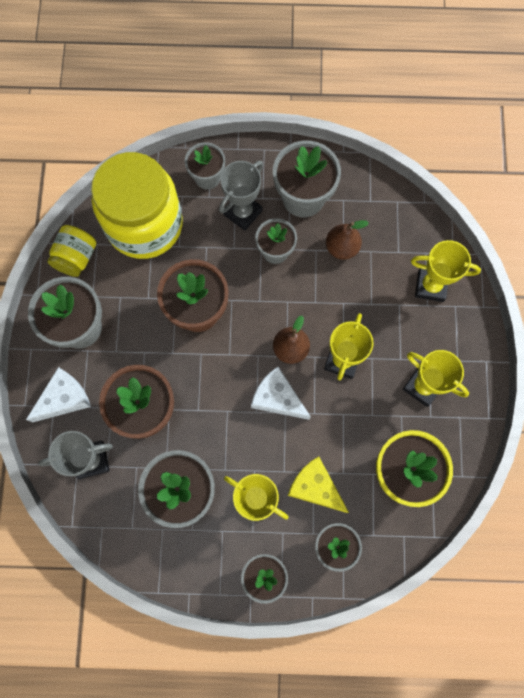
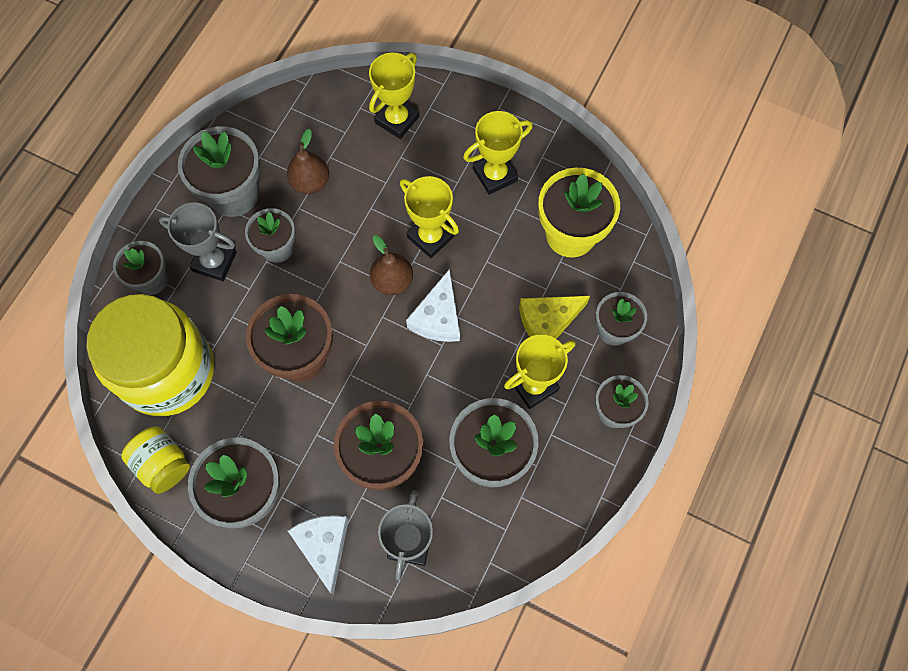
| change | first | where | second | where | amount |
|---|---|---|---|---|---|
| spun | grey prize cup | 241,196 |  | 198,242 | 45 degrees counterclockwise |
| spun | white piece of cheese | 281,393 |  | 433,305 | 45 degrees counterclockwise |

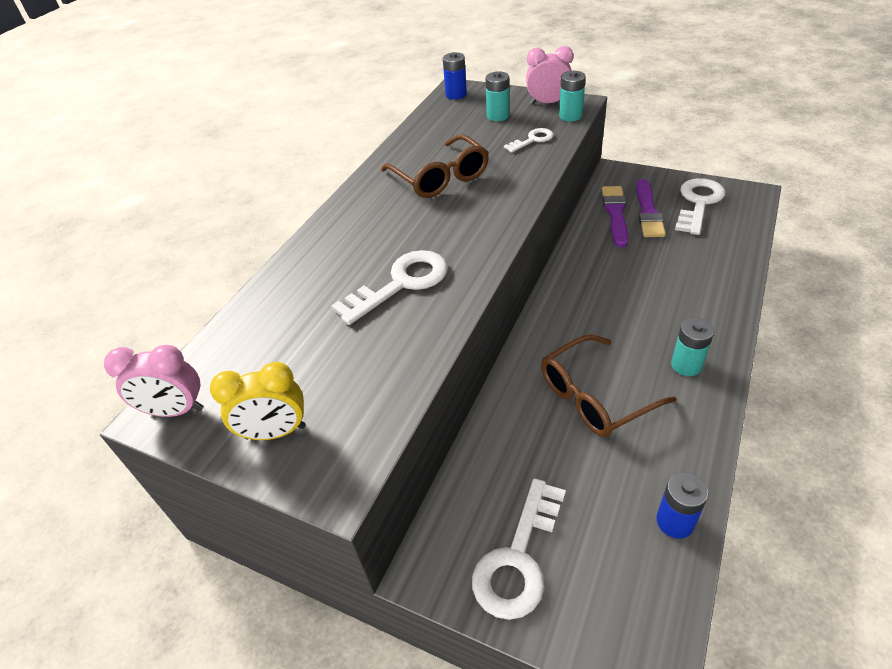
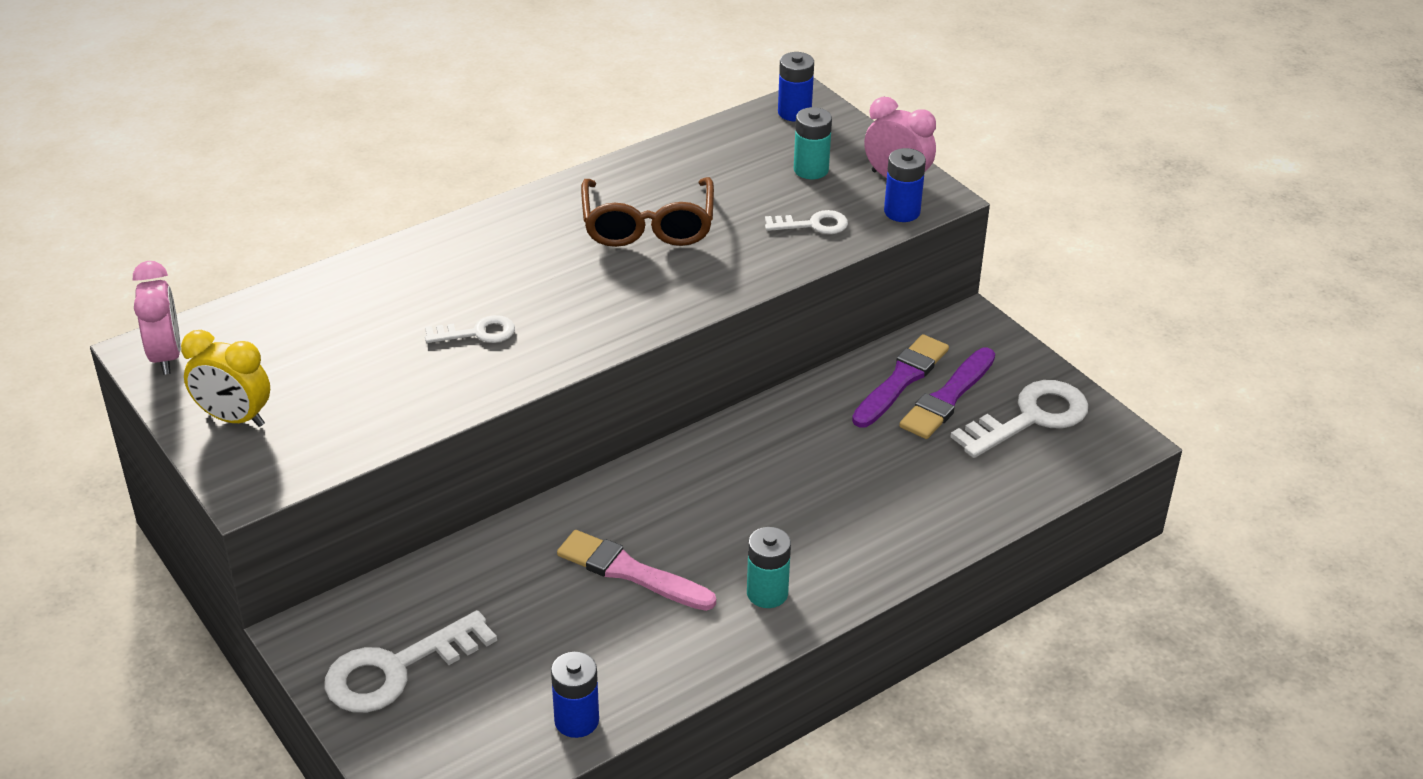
| change | first | where | second | where | amount |
|---|---|---|---|---|---|
| colour | turquoise battery | 572,96 | royal blue battery | 905,185 |  |
| size | white key | 389,287 |  | 470,329 | x0.56 |
| exchanged | brown spectacles | 609,385 | rose-pink brush | 636,570 |  |
| spun | rose-pink bedside clock | 153,381 |  | 157,318 | 135 degrees counterclockwise |

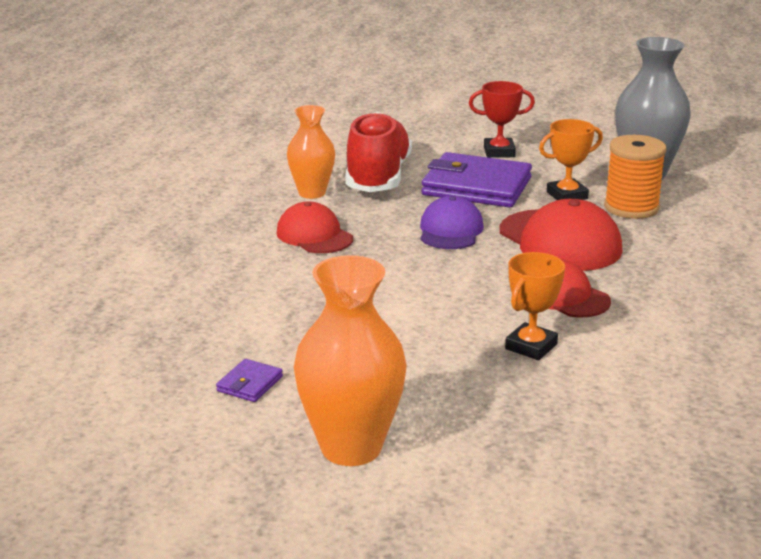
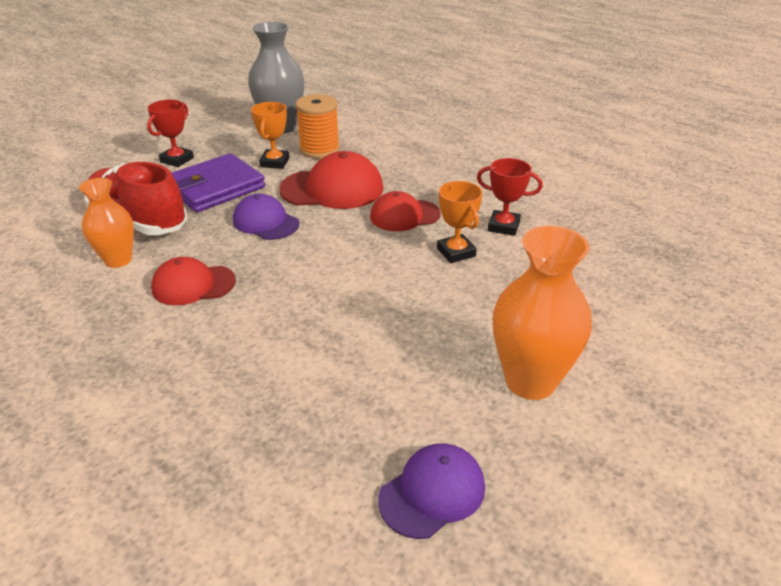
| change | first | where | second | where | amount |
|---|---|---|---|---|---|
| missing | purple billfold | 249,380 |  |  |  |
| appeared |  |  | crimson prize cup | 510,197 |  |
| appeared |  |  | purple cap | 431,491 |  |

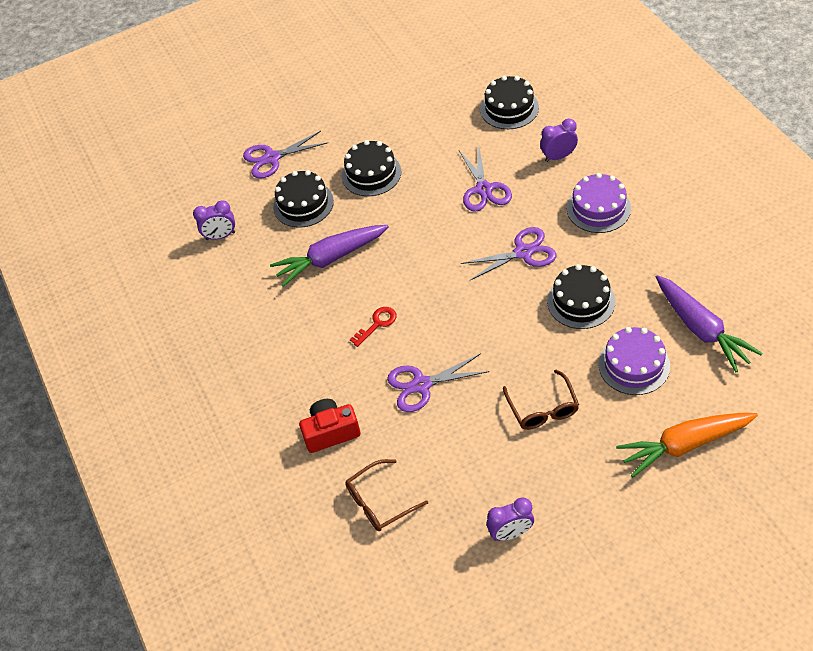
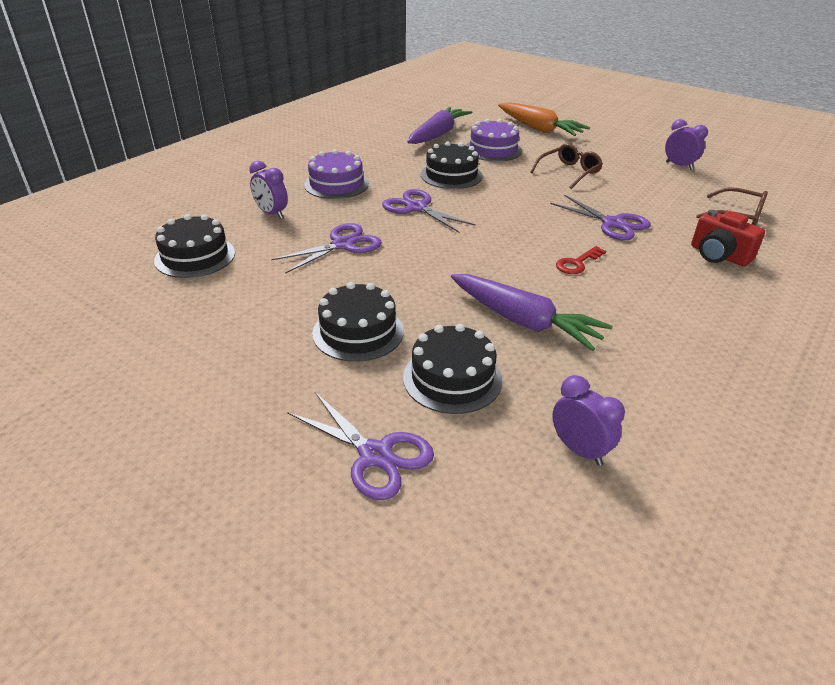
| change | first | where | second | where | amount |
|---|---|---|---|---|---|
| spun | crimson key | 373,327 |  | 581,260 | 60 degrees counterclockwise |

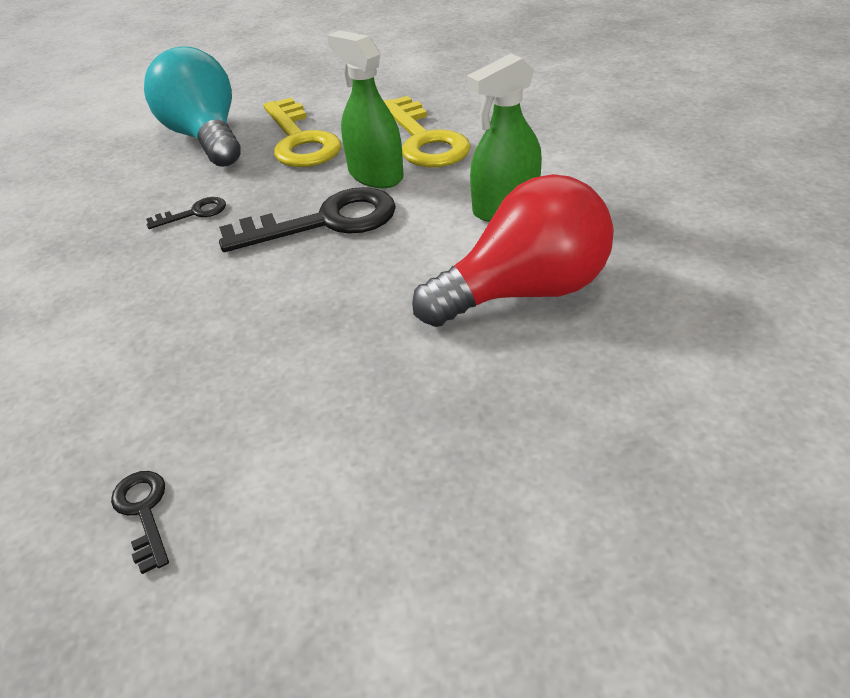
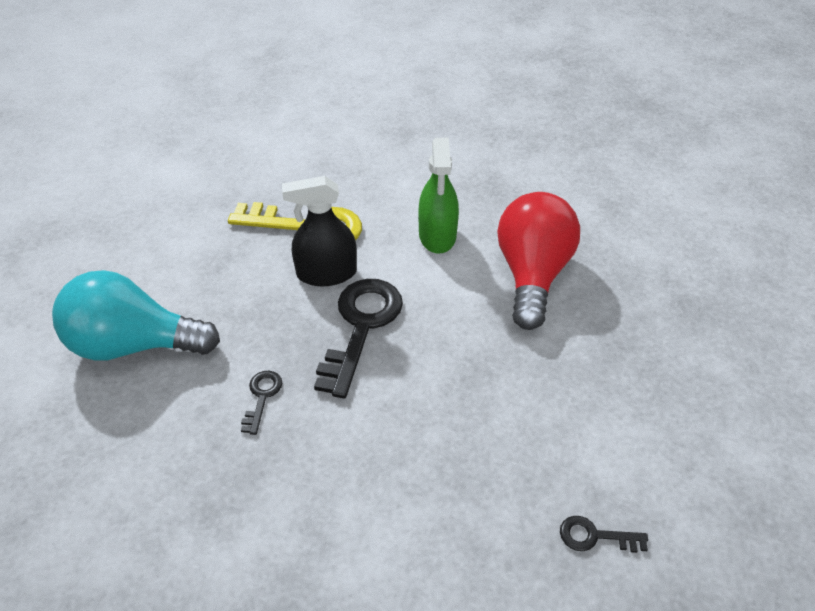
| change | first | where | second | where | amount |
|---|---|---|---|---|---|
| colour | leaf-green spray cleaner | 365,109 | jet-black spray cleaner | 319,231 |  |
| missing | bright yellow key | 302,132 |  |  |  |

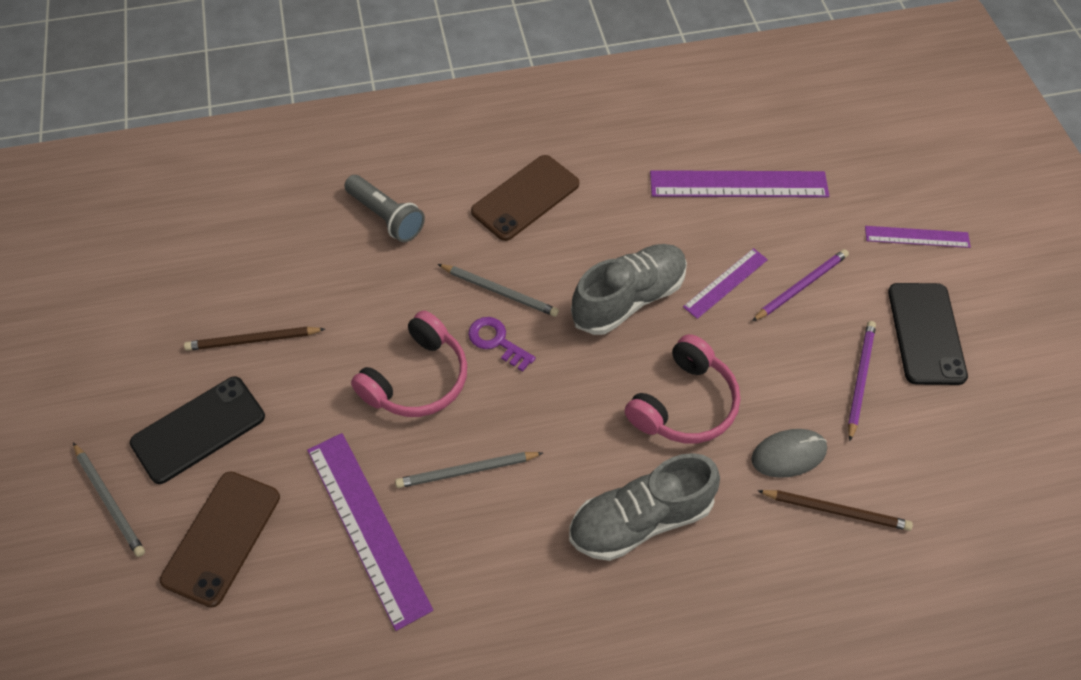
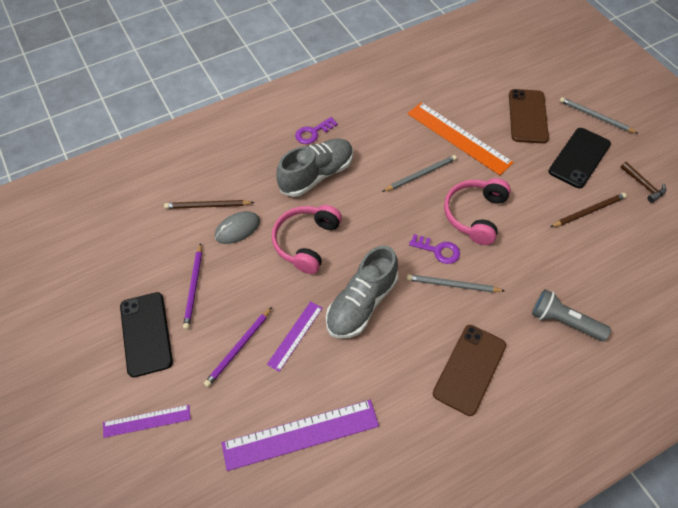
| change | first | where | second | where | amount |
|---|---|---|---|---|---|
| colour | purple straightedge | 370,532 | orange-coloured straightedge | 461,138 |  |
| appeared |  |  | purple key | 316,130 |  |
| appeared |  |  | brown hammer | 643,182 |  |

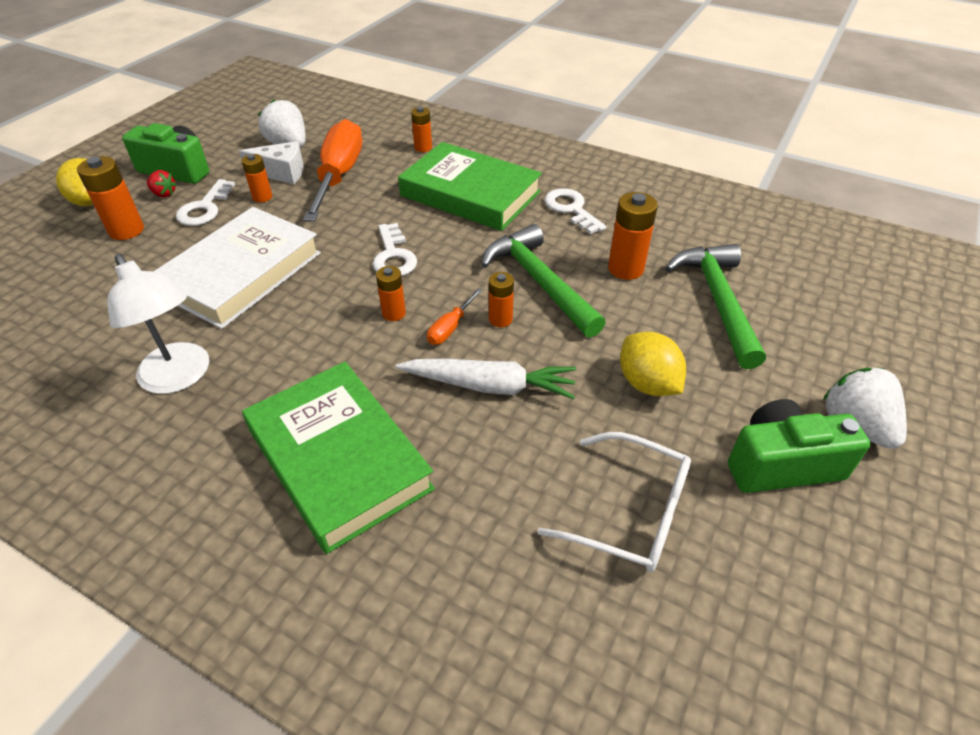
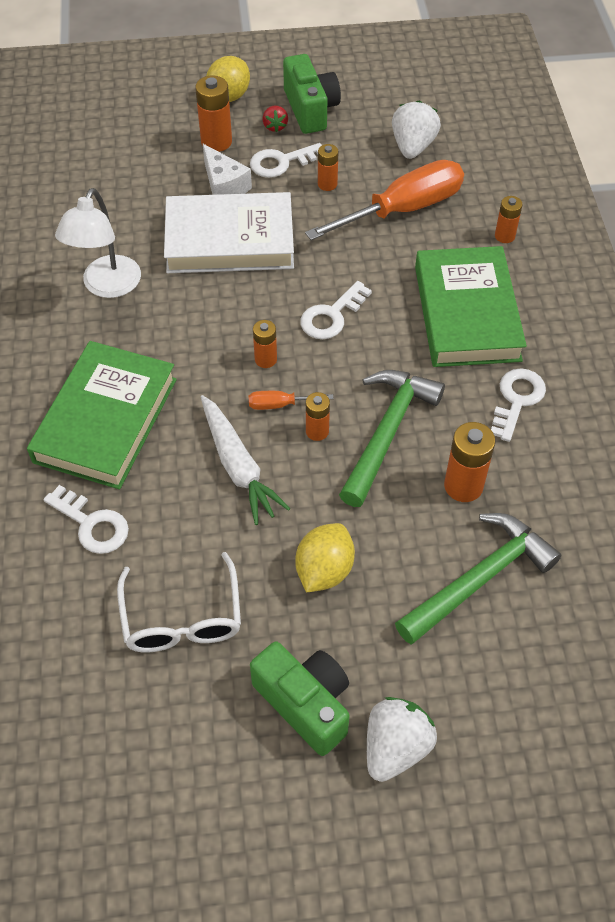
| change | first | where | second | where | amount |
|---|---|---|---|---|---|
| relocated | white piece of cheese | 271,162 |  | 227,169 |  |
| appeared |  |  | white key | 86,519 |  |

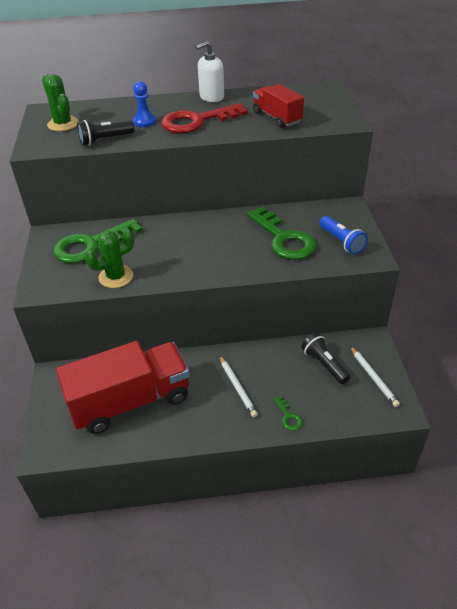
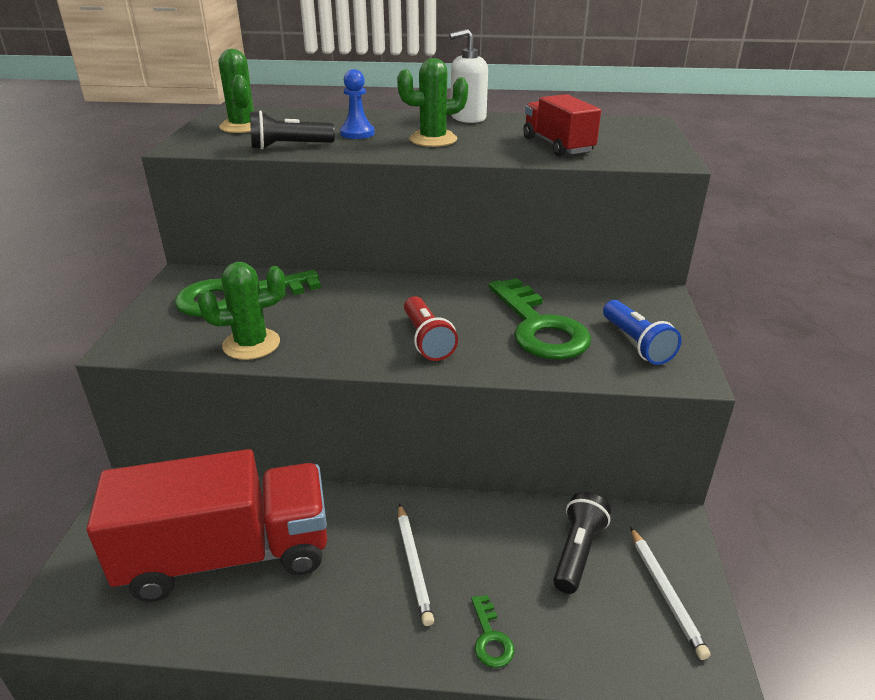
| change | first | where | second | where | amount |
|---|---|---|---|---|---|
| exchanged | crimson key | 204,118 | leaf-green prickly plant | 432,102 |  |
| spun | jet-black torch | 326,358 |  | 582,543 | 45 degrees clockwise |
| appeared |  |  | crimson torch | 431,328 |  |

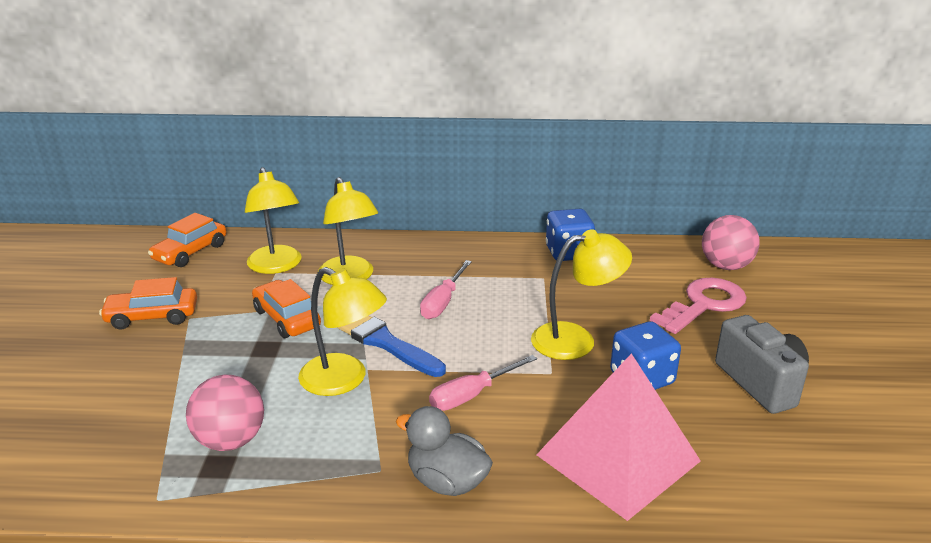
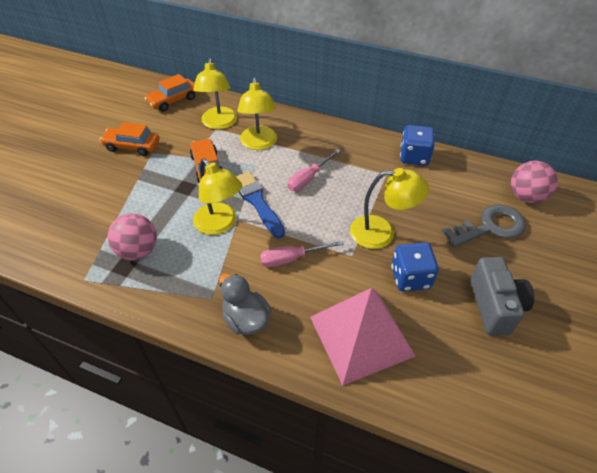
| change | first | where | second | where | amount |
|---|---|---|---|---|---|
| colour | rose-pink key | 698,306 | grey key | 484,226 |  |

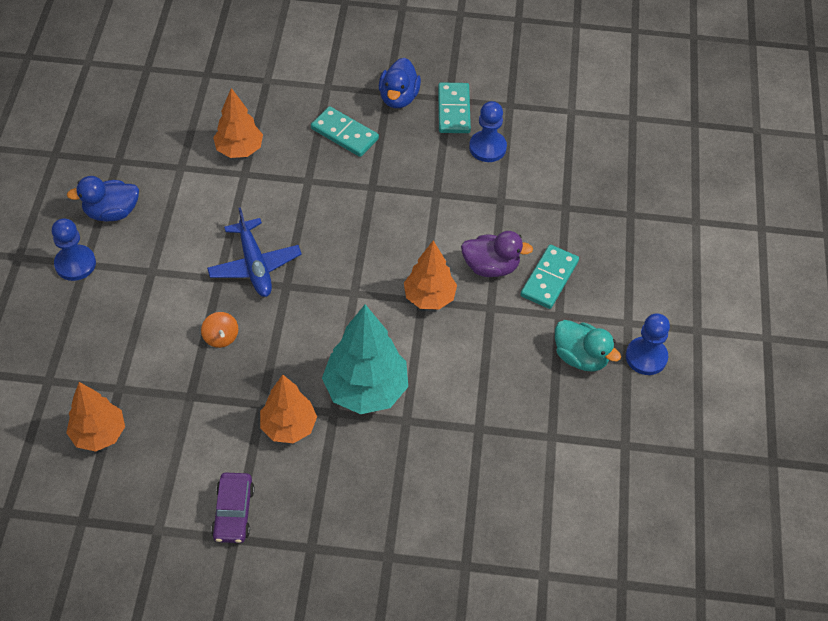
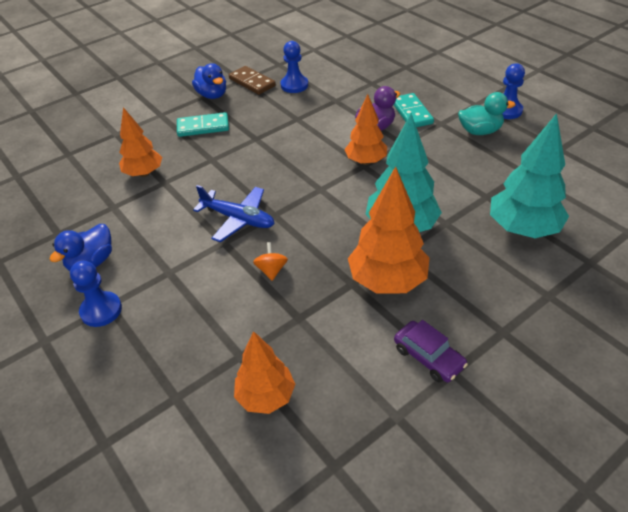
| change | first | where | second | where | amount |
|---|---|---|---|---|---|
| colour | turquoise domino | 454,107 | brown domino | 252,80 |  |
| spun | orange-coloured spinning top | 219,330 |  | 270,261 | 120 degrees counterclockwise |
| size | orange-coloured tree | 288,409 |  | 388,230 | x1.53 |
| appeared |  |  | turquoise tree | 529,175 |  |

